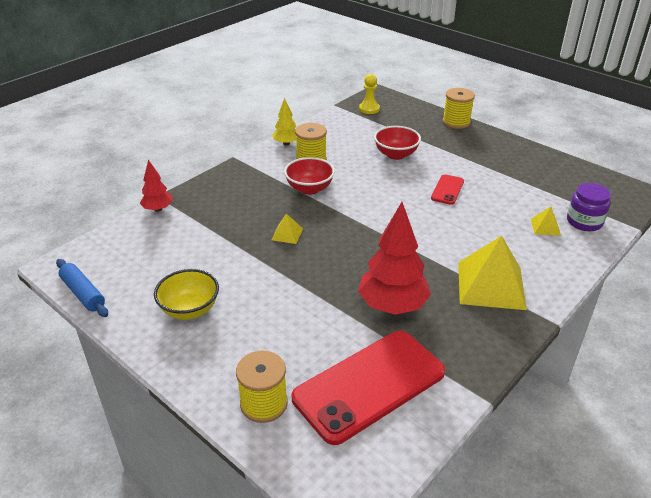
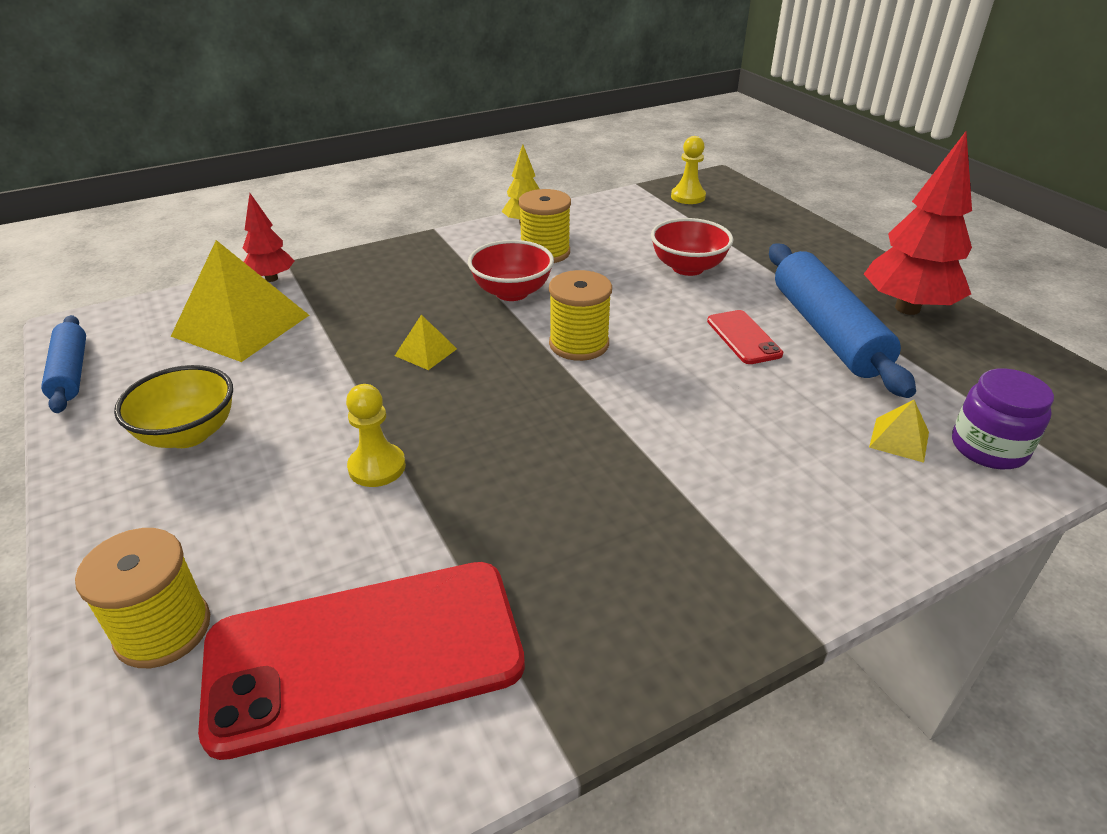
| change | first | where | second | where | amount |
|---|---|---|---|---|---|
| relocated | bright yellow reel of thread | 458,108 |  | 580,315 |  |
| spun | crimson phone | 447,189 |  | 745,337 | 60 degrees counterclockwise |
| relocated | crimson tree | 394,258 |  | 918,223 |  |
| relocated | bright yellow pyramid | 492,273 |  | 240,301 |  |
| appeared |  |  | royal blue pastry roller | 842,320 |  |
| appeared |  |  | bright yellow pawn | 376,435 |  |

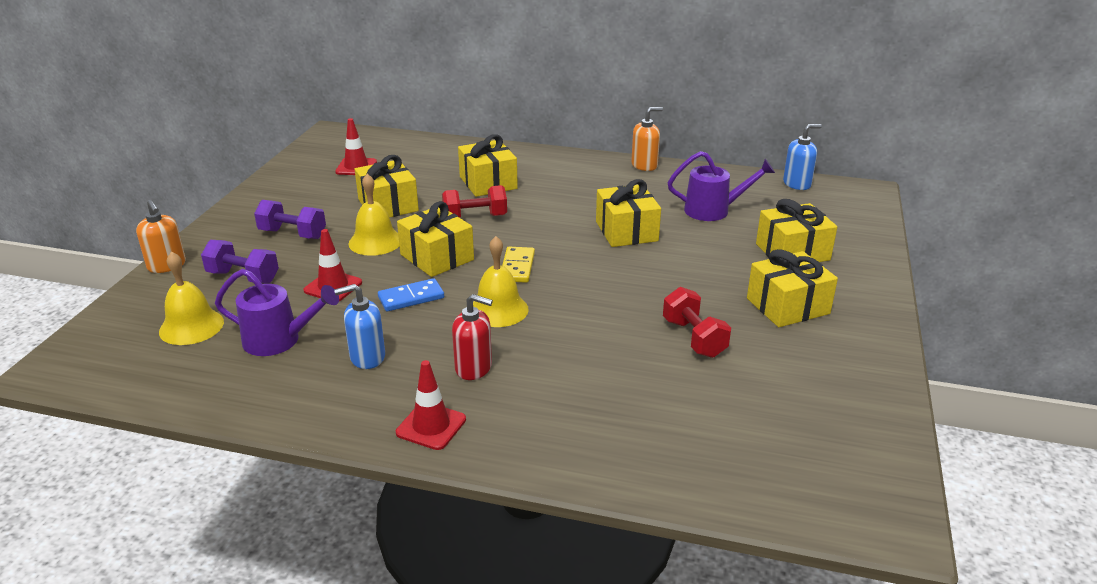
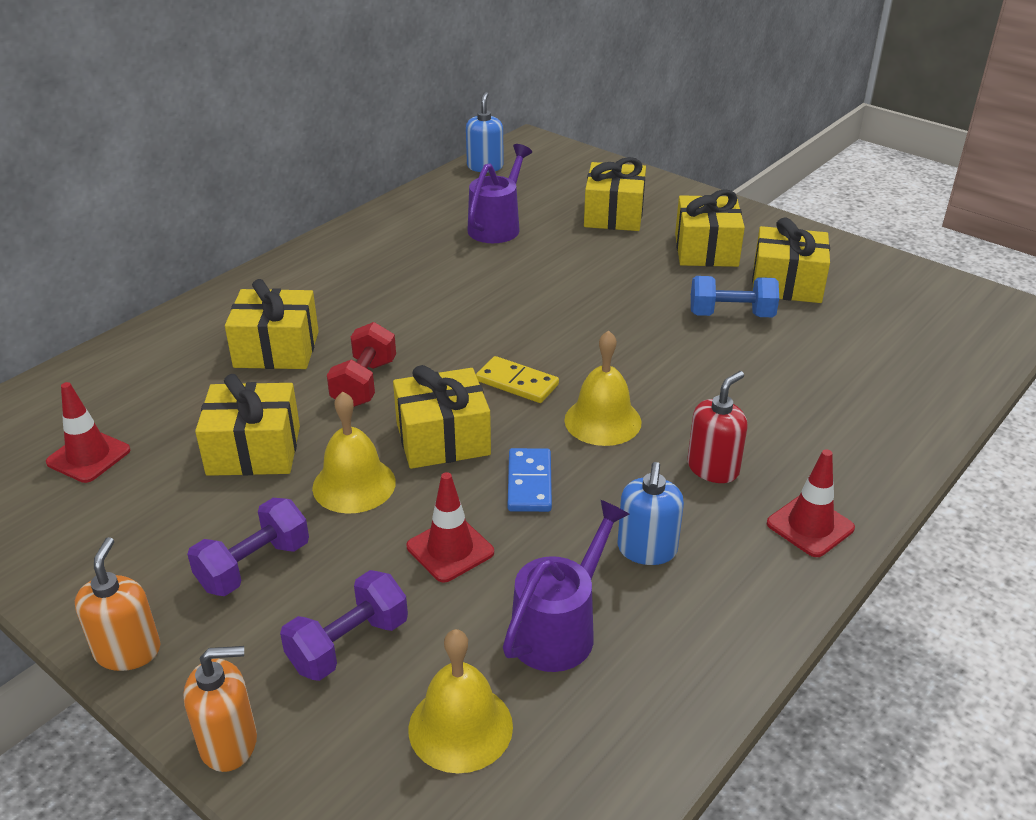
| change | first | where | second | where | amount |
|---|---|---|---|---|---|
| relocated | orange-coloured soap pump | 647,139 |  | 118,604 |  |
| relocated | bright yellow gift | 628,213 |  | 791,260 |  |
| colour | crimson dumbbell | 697,322 | royal blue dumbbell | 735,296 |  |

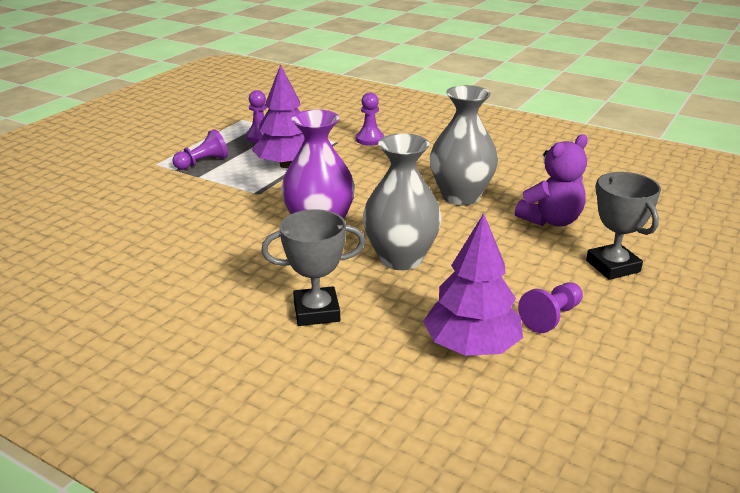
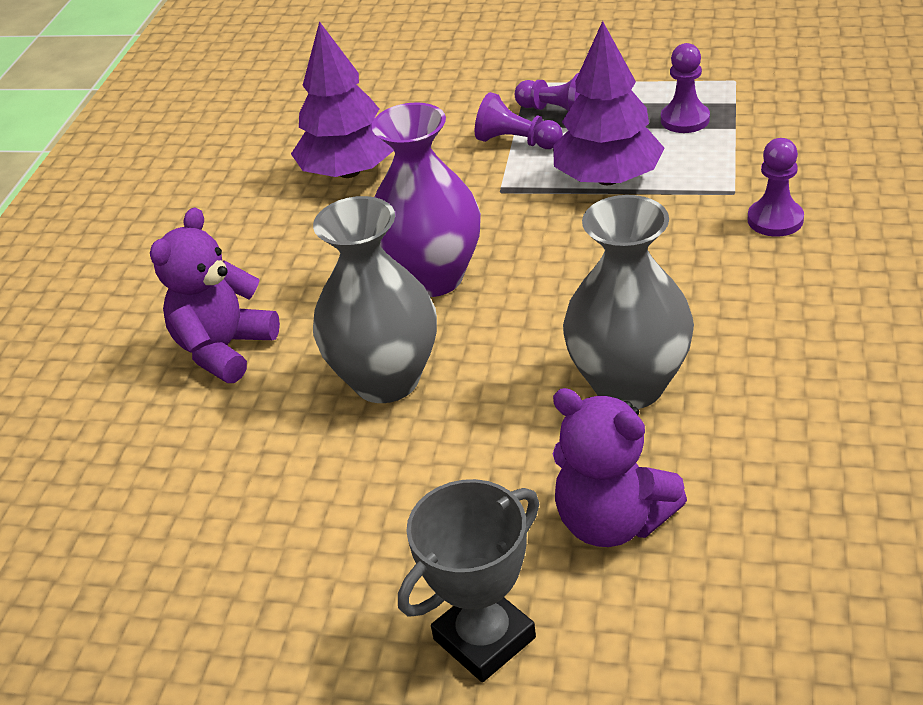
| change | first | where | second | where | amount |
|---|---|---|---|---|---|
| exchanged | grey prize cup | 313,267 | purple stuffed bear | 215,295 |  |
| relocated | purple tree | 473,284 |  | 342,99 |  |
| relocated | purple pawn | 550,307 |  | 519,120 |  |

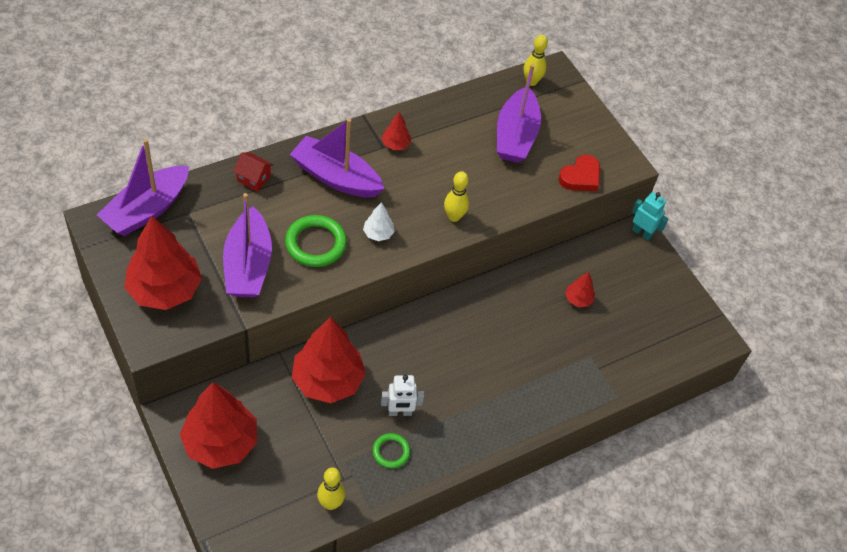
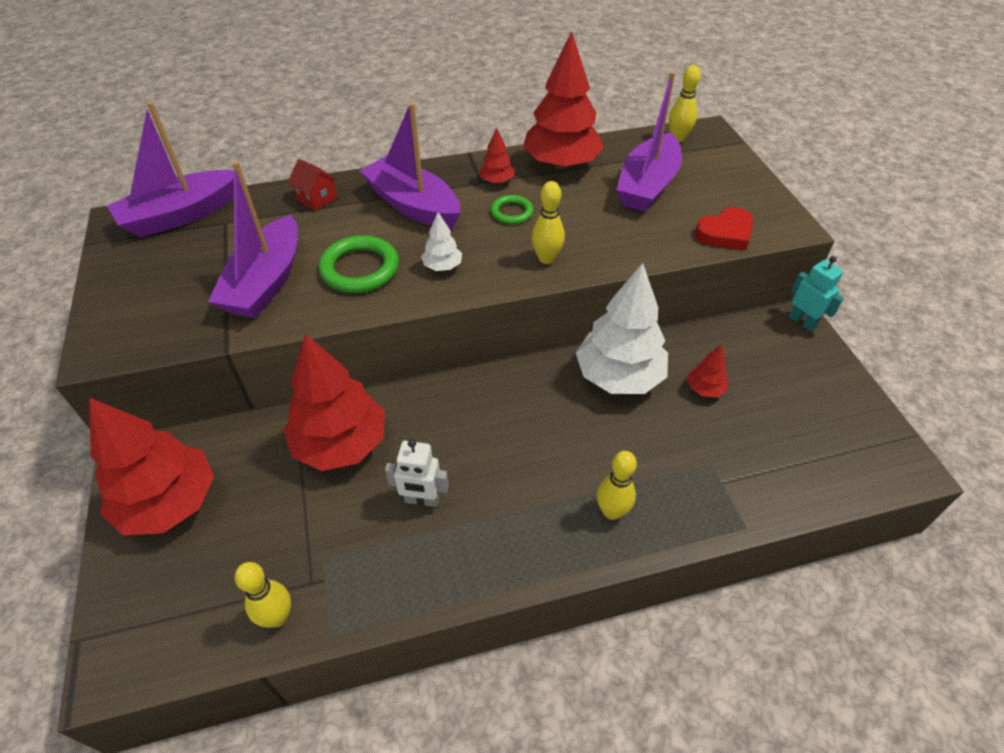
| change | first | where | second | where | amount |
|---|---|---|---|---|---|
| relocated | crimson tree | 163,263 |  | 563,100 |  |
| relocated | leaf-green ring | 391,450 |  | 512,209 |  |
| appeared |  |  | white tree | 622,328 |  |
| appeared |  |  | bright yellow skittle | 617,485 |  |

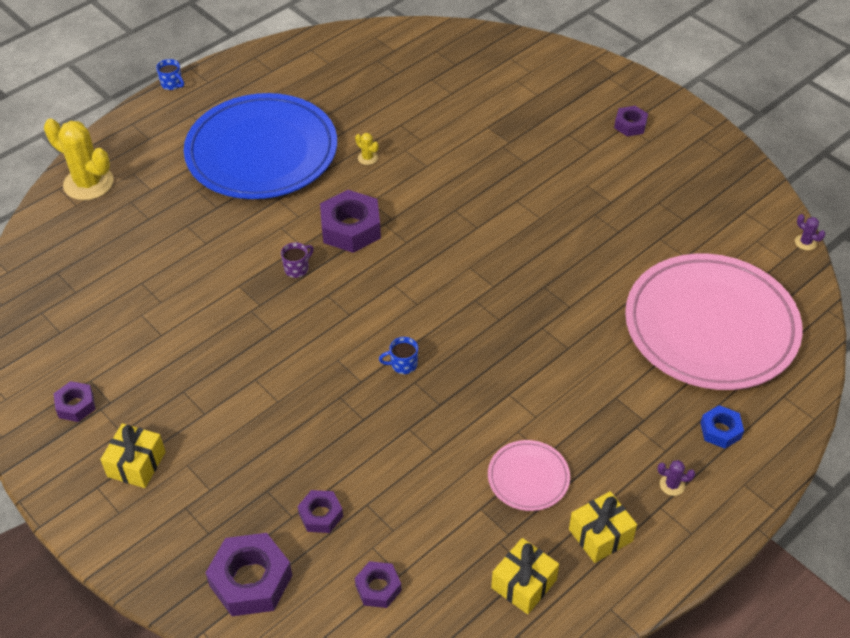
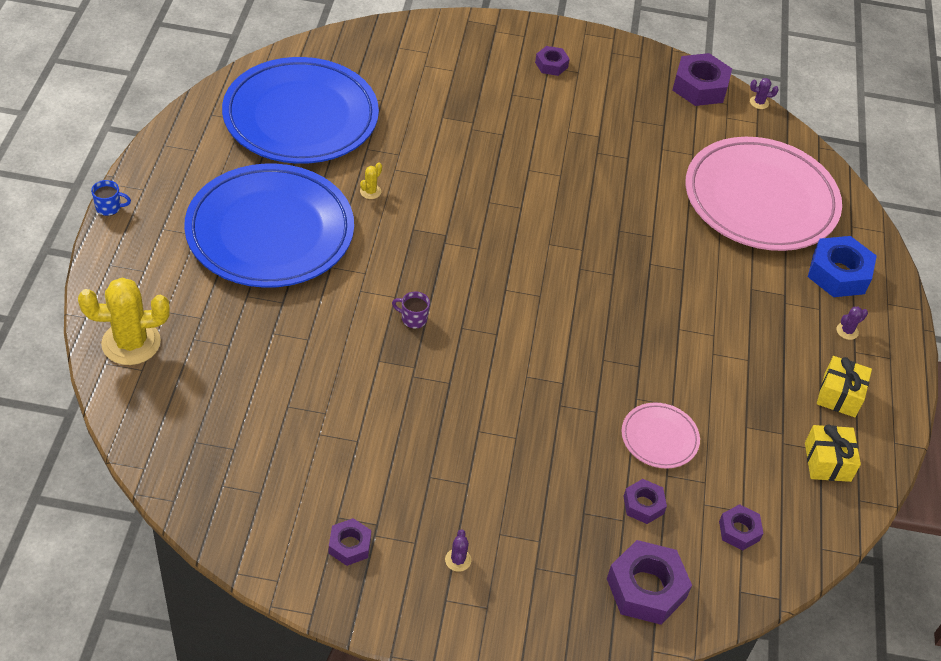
| change | first | where | second | where | amount |
|---|---|---|---|---|---|
| spun | bright yellow prickly plant | 367,149 |  | 371,180 | 60 degrees counterclockwise |
| relocated | purple hex nut | 350,221 |  | 702,79 |  |
| spun | purple tea mug | 297,260 |  | 411,310 | 75 degrees counterclockwise |
| missing | royal blue tea mug | 398,355 |  |  |  |
| size | royal blue hex nut | 722,427 |  | 842,266 | x1.78 |
| exchanged | bright yellow gift | 133,455 | purple prickly plant | 458,550 |  |
| relocated | rose-pink dinner plate | 529,475 |  | 661,435 |  |
| appeared |  |  | royal blue dinner plate | 300,110 |  |

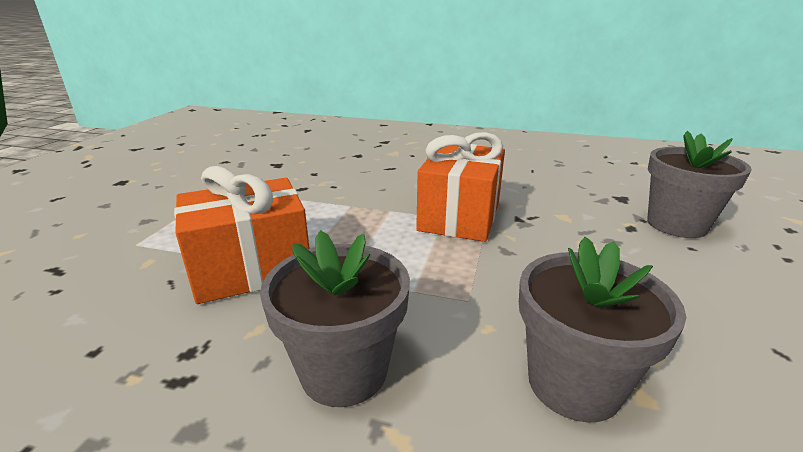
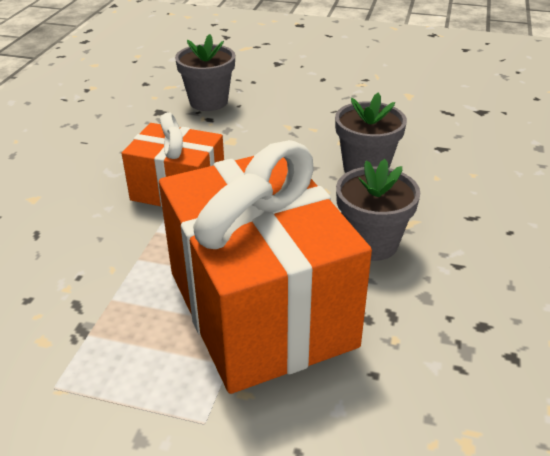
| change | first | where | second | where | amount |
|---|---|---|---|---|---|
| size | orange-coloured gift | 242,235 |  | 265,267 | x1.78 |

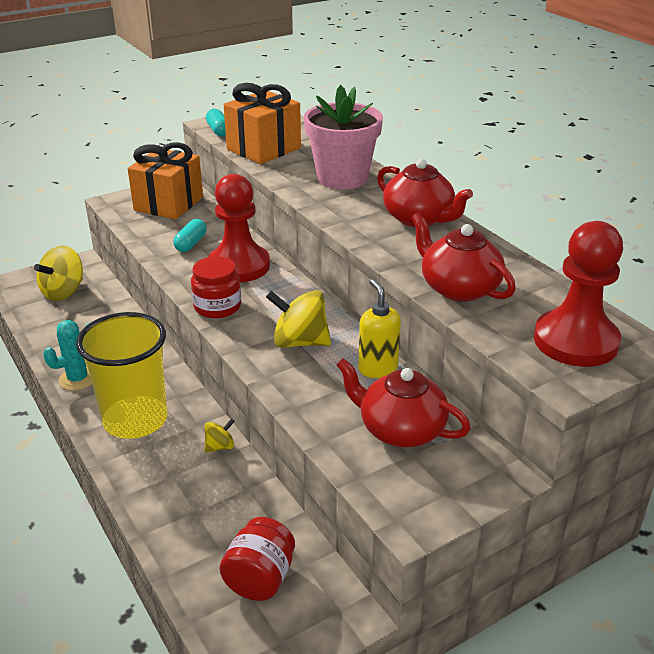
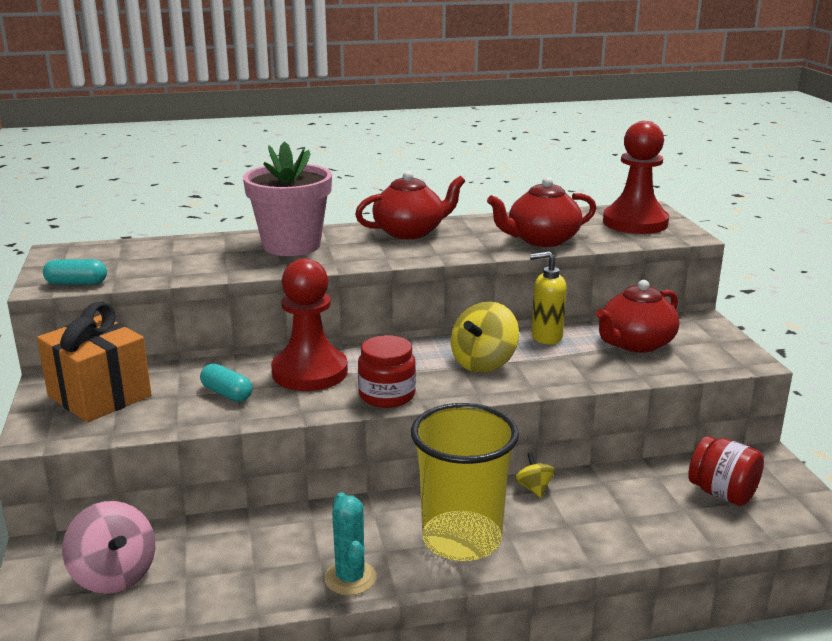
| change | first | where | second | where | amount |
|---|---|---|---|---|---|
| missing | orange-coloured gift | 262,123 |  |  |  |
| colour | bright yellow spinning top | 58,273 | rose-pink spinning top | 108,547 |  |

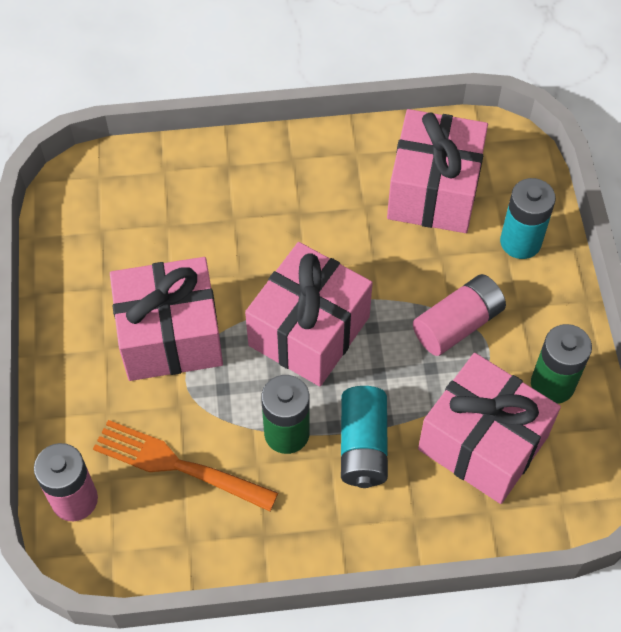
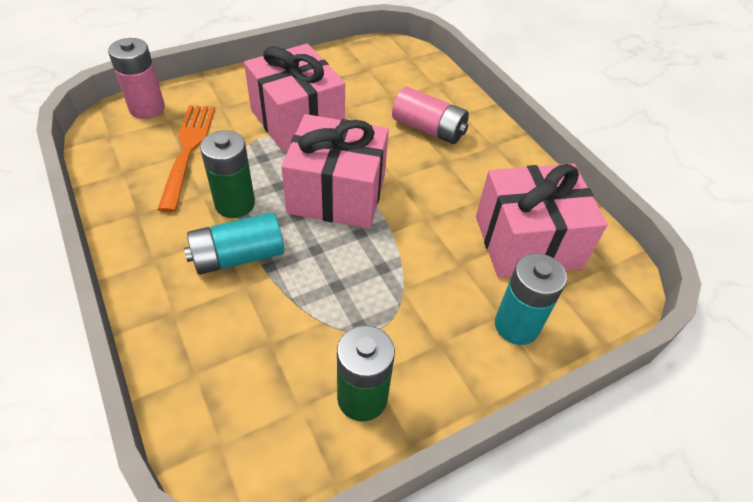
| change | first | where | second | where | amount |
|---|---|---|---|---|---|
| relocated | rose-pink battery | 459,315 |  | 430,115 |  |
| missing | rose-pink gift | 489,428 |  |  |  |

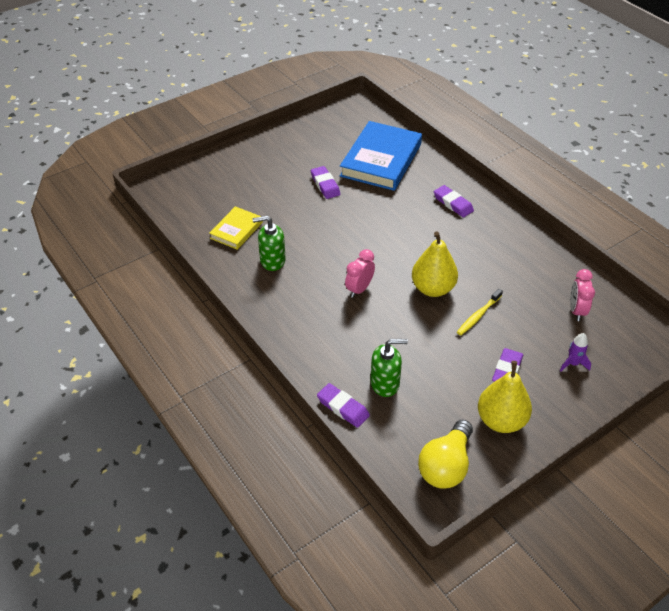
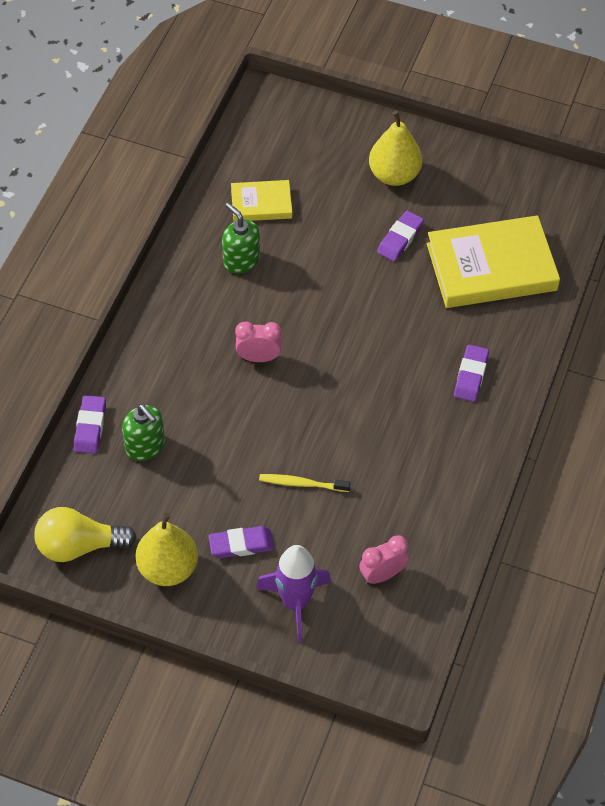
| change | first | where | second | where | amount |
|---|---|---|---|---|---|
| colour | royal blue book | 381,156 | bright yellow book | 493,261 |  |
| relocated | bright yellow toy pear | 435,264 |  | 396,148 |  |
| size | purple spaceship | 575,352 |  | 293,593 | x1.97 |

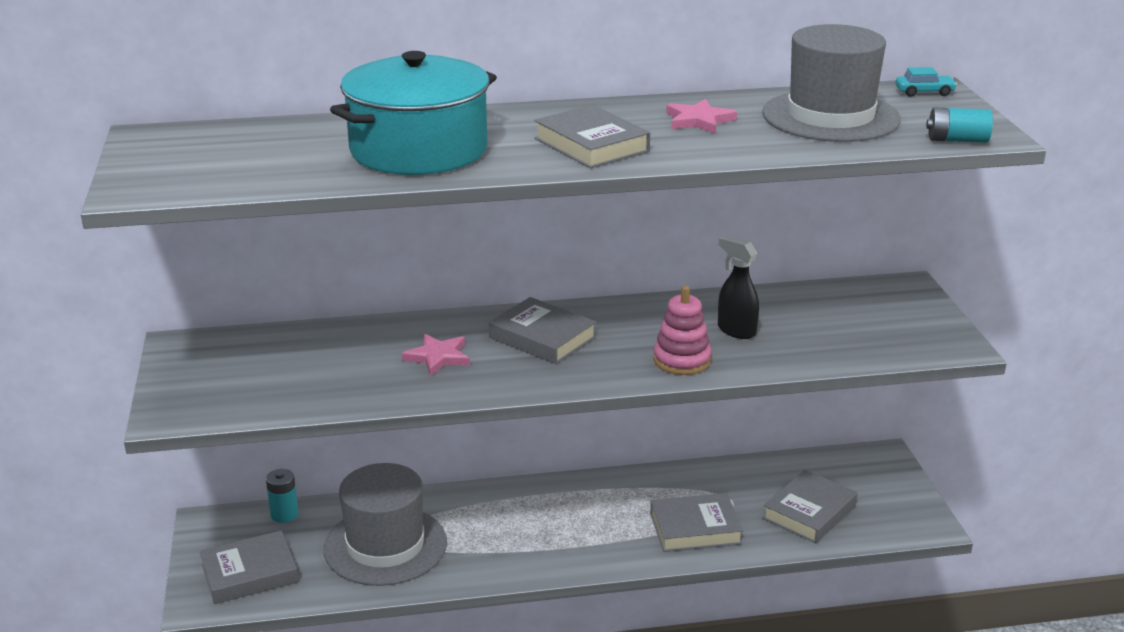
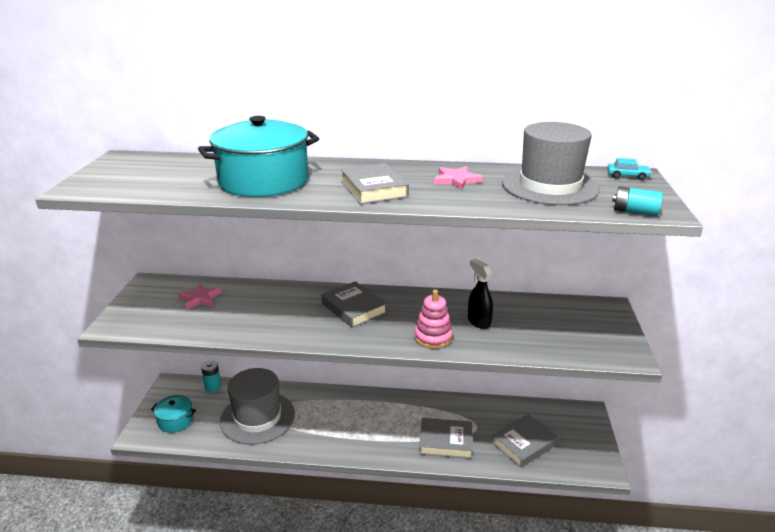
| change | first | where | second | where | amount |
|---|---|---|---|---|---|
| relocated | rose-pink star shape | 436,355 |  | 200,297 |  |
| exchanged | grey book | 249,567 | turquoise stockpot | 173,414 |  |

